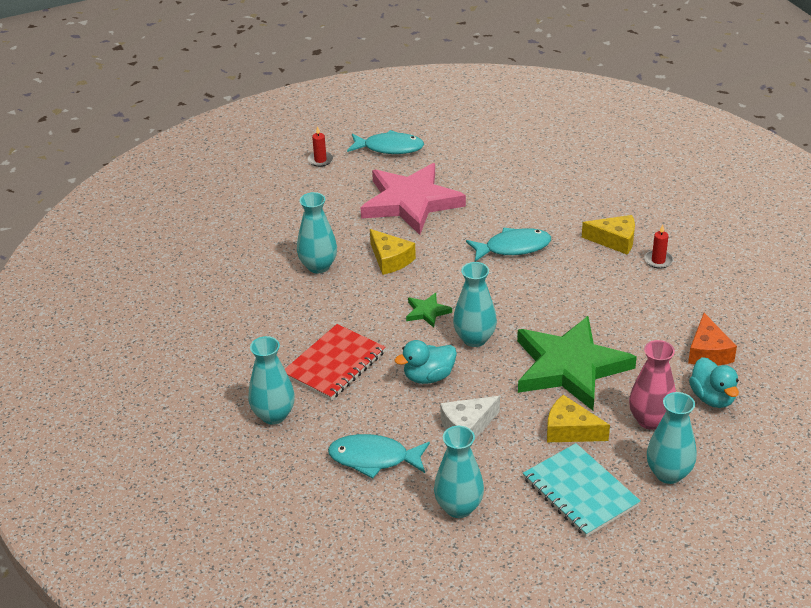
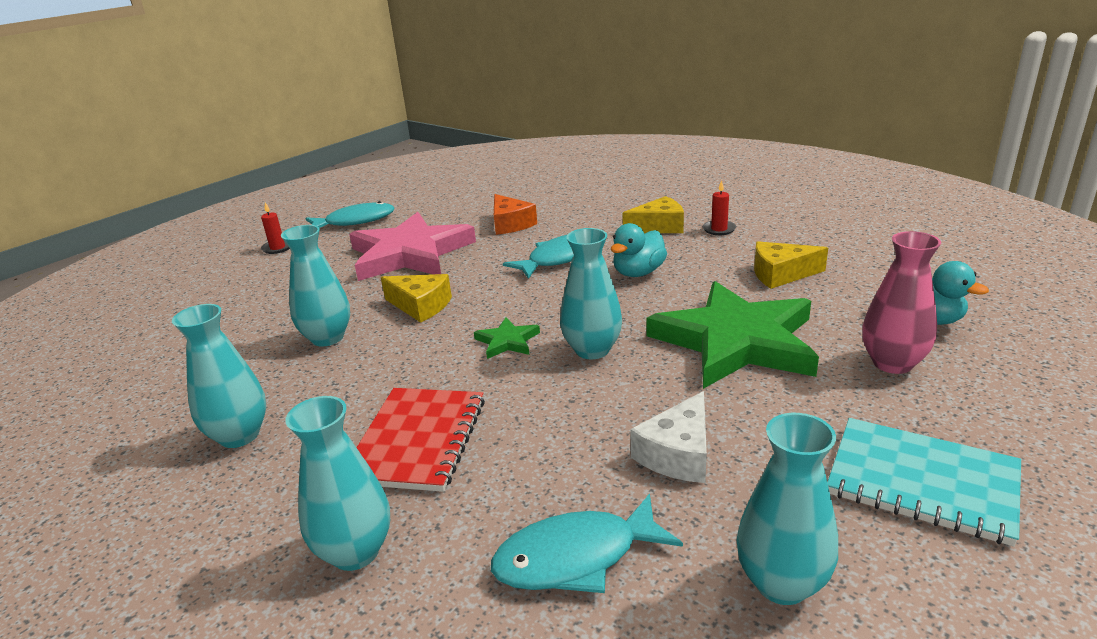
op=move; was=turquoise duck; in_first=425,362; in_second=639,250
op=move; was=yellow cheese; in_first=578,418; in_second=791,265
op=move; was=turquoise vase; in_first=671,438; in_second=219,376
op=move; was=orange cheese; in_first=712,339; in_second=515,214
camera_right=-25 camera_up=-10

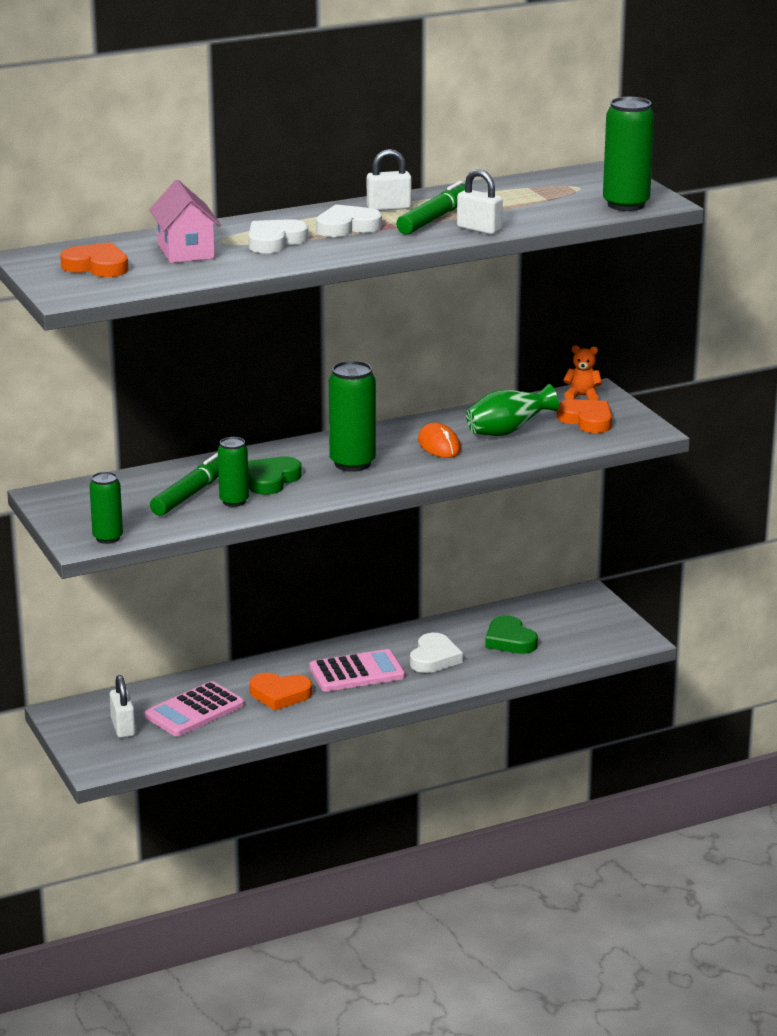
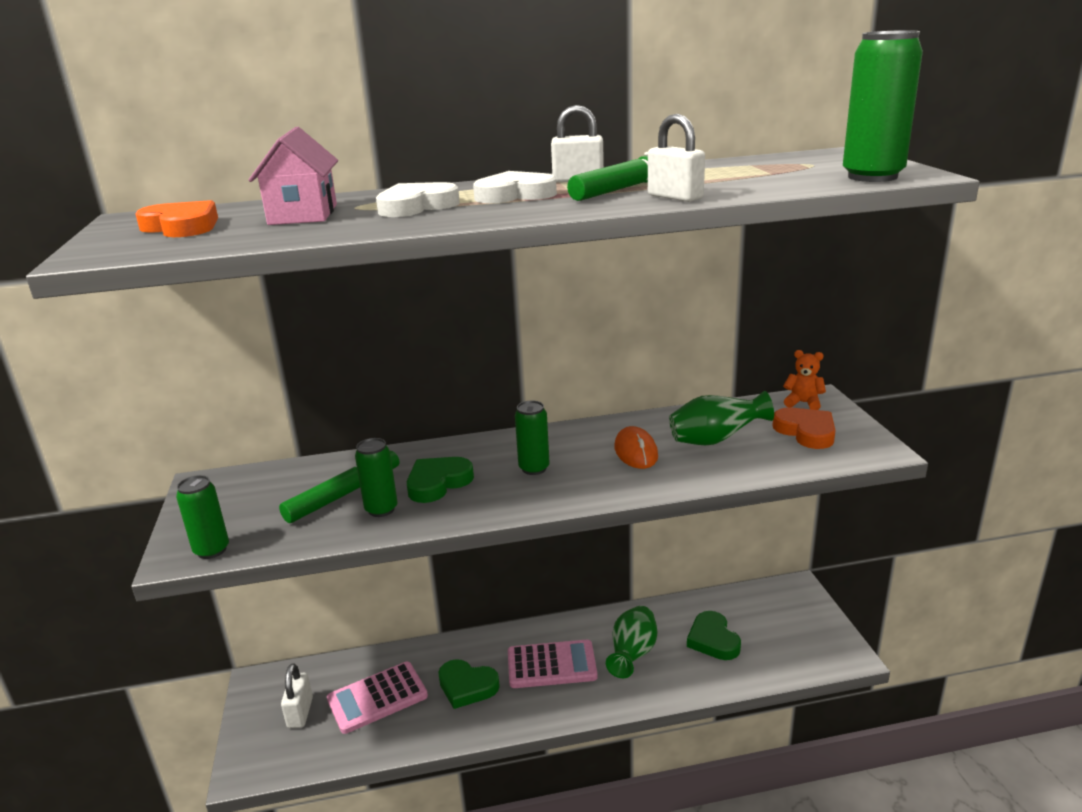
op=replace; was=white heart; now=green vase; in_first=436,653; in_second=631,642
op=recolor; was=orange heart; now=green heart; in_first=281,691; in_second=469,684
op=resize; was=green can; in_first=352,416; in_second=532,438; ratio=0.62
camera_right=15 camera_up=0

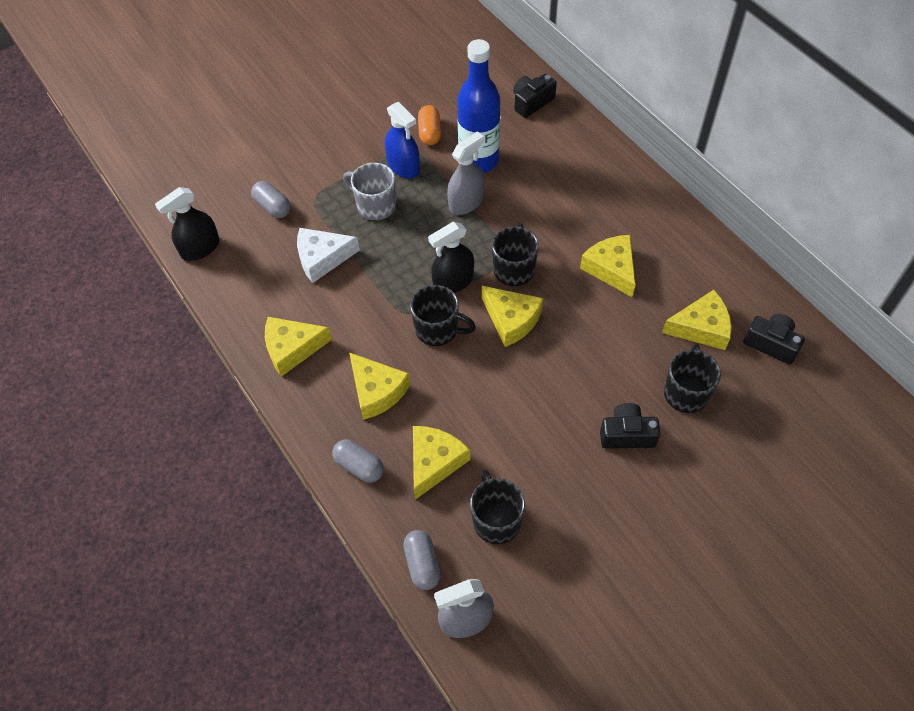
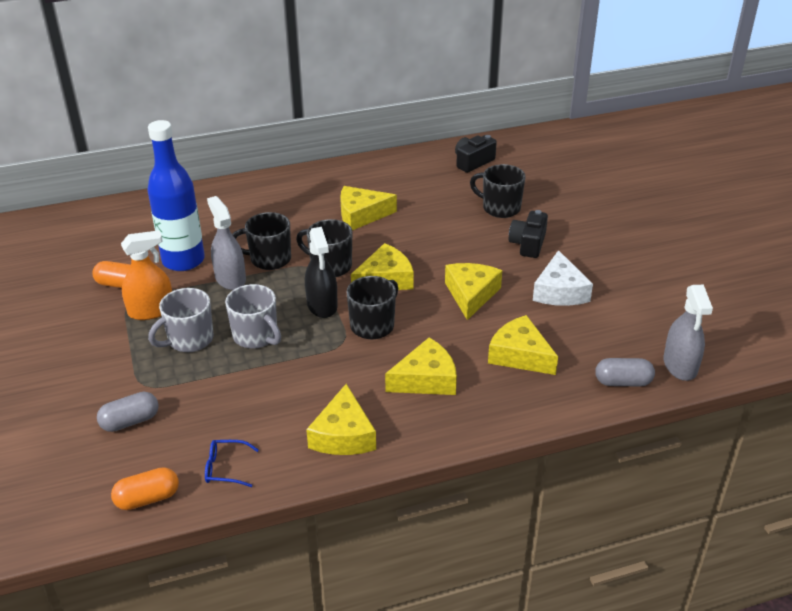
op=delete; was=grey capsule; in_first=358,461
op=delete; was=black camera; in_first=535,96
op=insert; now=blue glasses; in_second=232,463
op=insert; now=grey mug; in_second=253,316
op=move; was=white cheese; in_first=328,255; in_second=563,278
op=move; was=black mug; in_first=497,506; in_second=261,241
op=move; was=yellow cheese; in_first=697,320; in_second=473,291
op=replace; was=black spray bottle; now=orange capsule; in_first=187,224; in_second=145,488
op=recolor; was=blue spray bottle; now=orange spray bottle; in_first=402,140; in_second=146,275
camera_right=-75 camera_up=-20

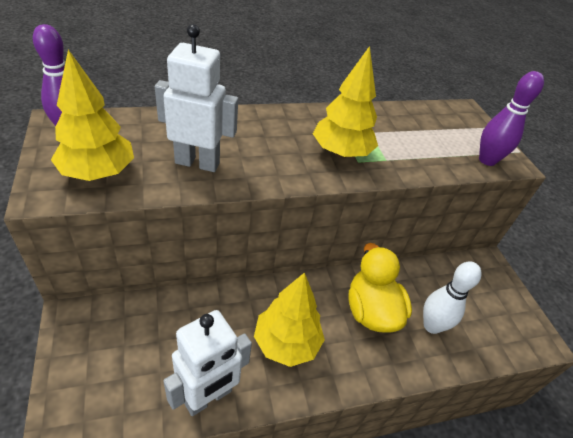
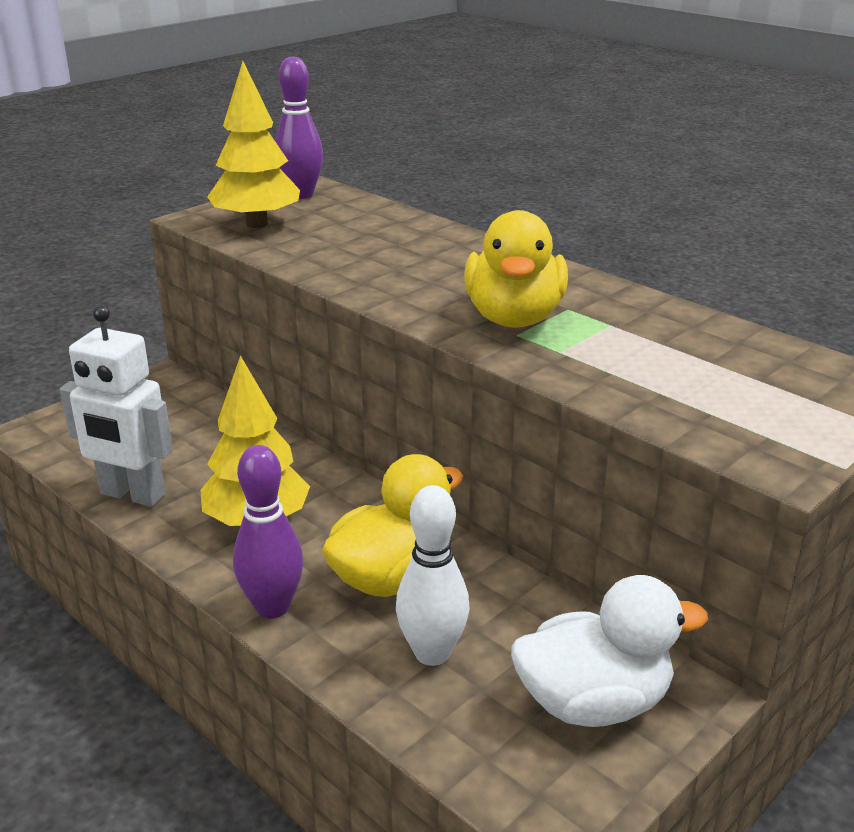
op=delete; was=white robot; in_first=196,98
op=insert; now=white duck; in_second=609,651
op=move; was=purple bowling pin; in_first=511,118; in_second=268,531
op=replace; was=yellow tree; now=yellow duck; in_first=345,102; in_second=516,269
camera_right=65 camera_up=-15

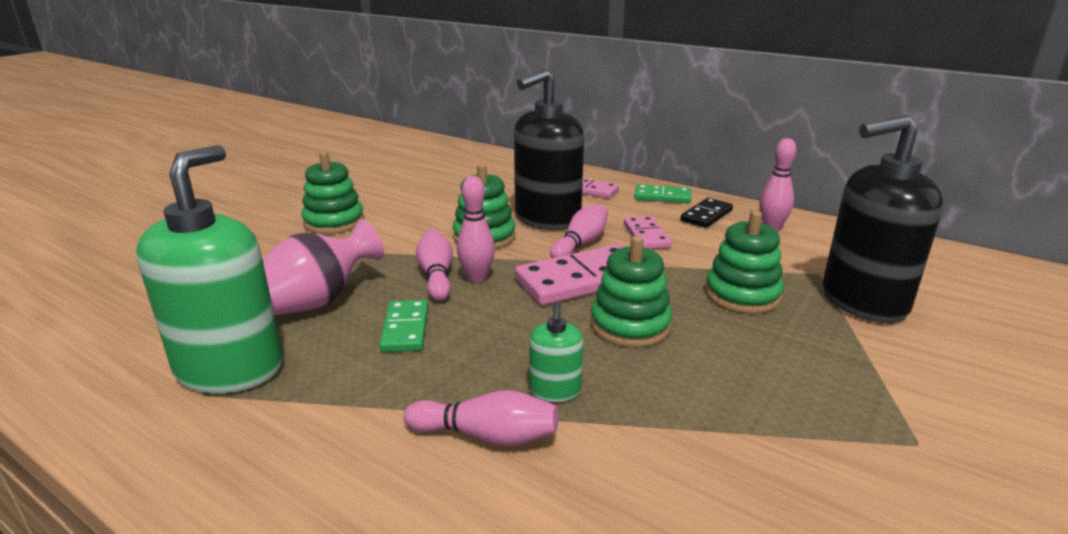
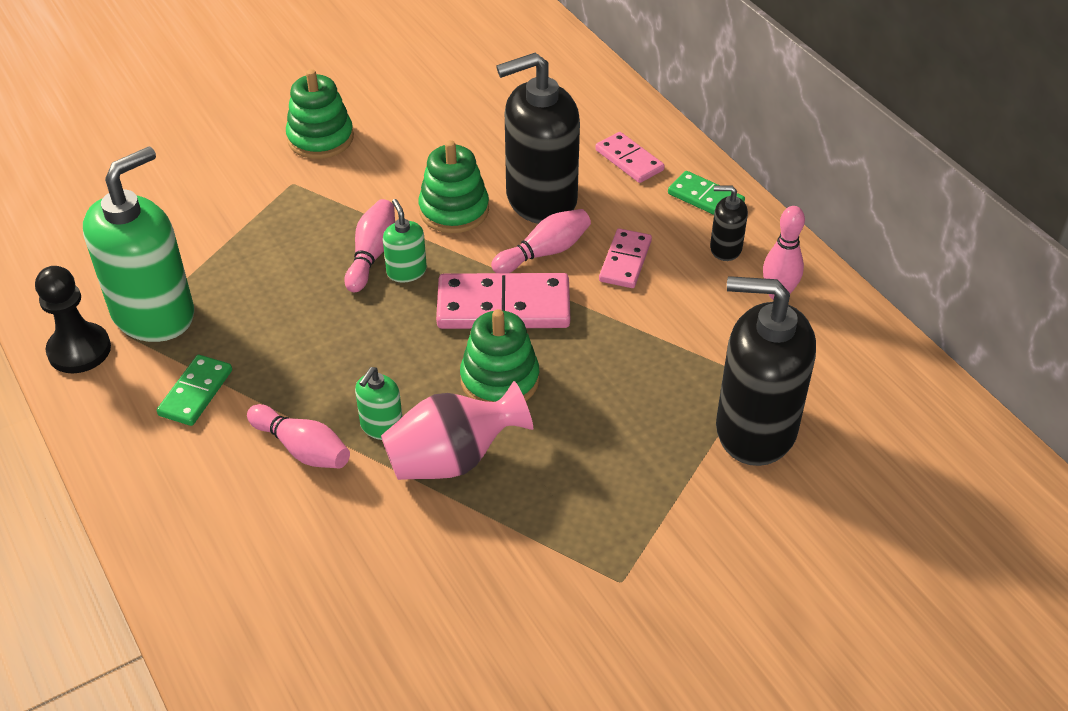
op=delete; was=green stacking toy; in_first=744,262
op=insert; now=black pawn; in_second=73,319
op=move; was=pink vase; in_first=323,267; in_second=457,430
op=move; was=green domino; in_first=403,326; in_second=194,390
op=replace; was=pink bowling pin; now=green soap dispenser; in_first=476,229; in_second=405,240
op=replace; was=black domino; now=black soap dispenser; in_first=706,213; in_second=729,223
camera_right=25 camera_up=20

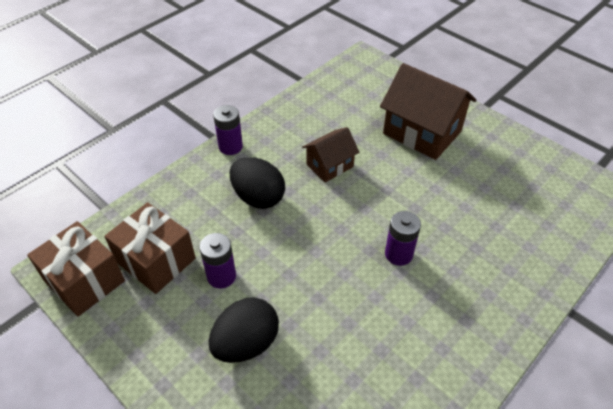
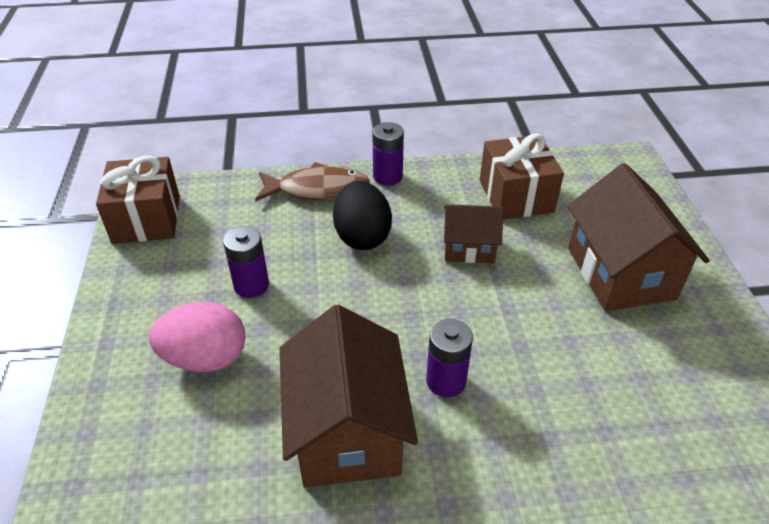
op=insert; now=brown fish; in_second=312,182
op=insert; now=brown house; in_second=348,396
op=move; was=brown gift; in_first=150,248; in_second=522,176
op=recolor; was=black egg; now=pink egg; in_first=244,330; in_second=197,337
camera_right=40 camera_up=-5

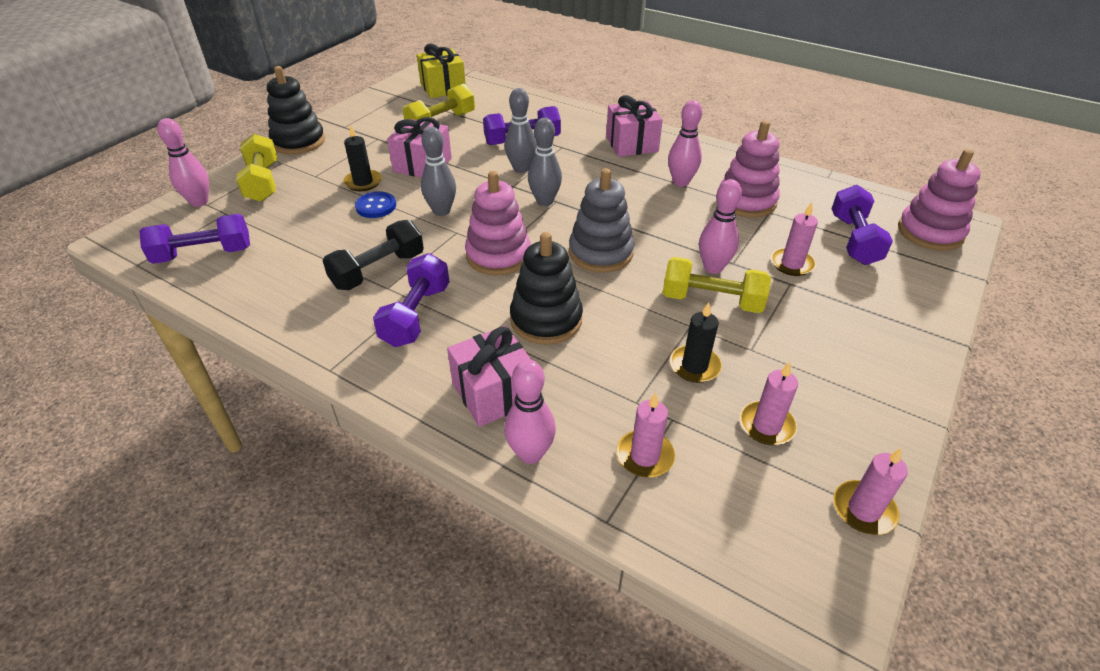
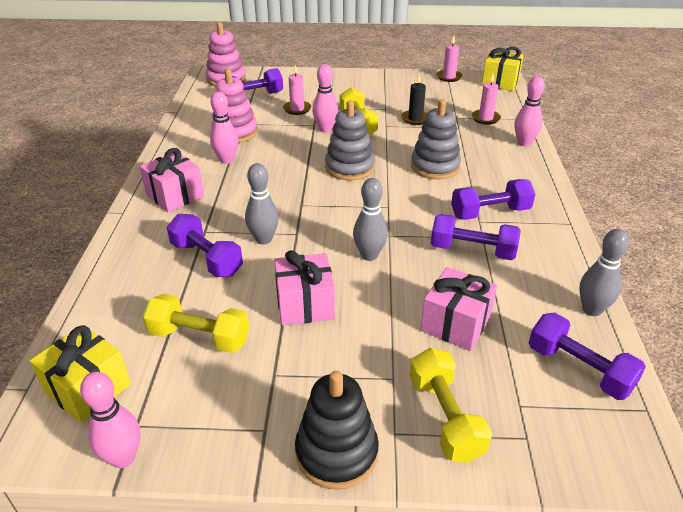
op=delete; was=black candle; in_first=362,157
op=delete; was=blue button; in_first=375,204
op=delete; was=pink stacking toy; in_first=497,223
op=delete; was=pink candle; in_first=769,403
op=insert; now=yellow gift; in_second=503,69
op=move; was=pink bowling pin; in_first=183,162; in_second=110,420
op=move; was=pink gift; in_first=489,376; in_second=459,309
op=move; was=grey bowling pin; in_first=545,162; in_second=604,272
op=recolor; was=black dumbbell; now=purple dumbbell; in_first=373,255; in_second=476,237
op=recolor; was=black stacking toy; now=grey stacking toy; in_first=546,288; in_second=436,140
op=rotate; was=yellow dumbbell; in_first=256,168; in_second=451,405; clockwise=-60
camera_right=-120 camera_up=-5

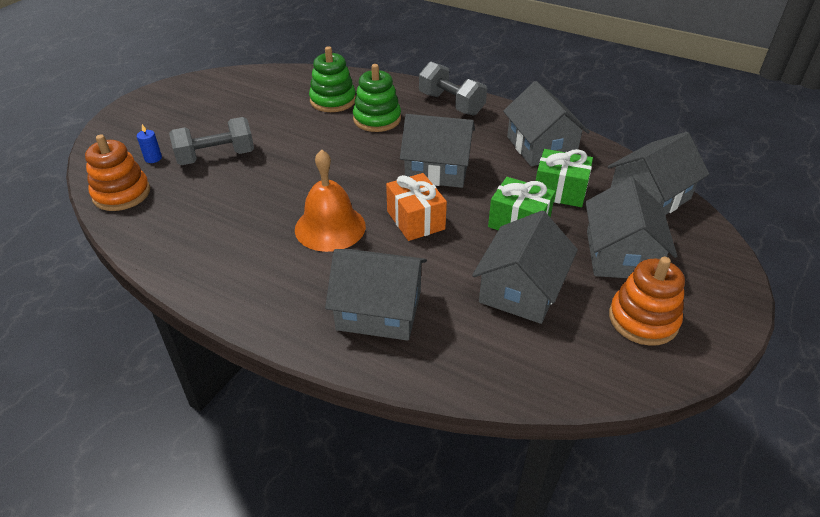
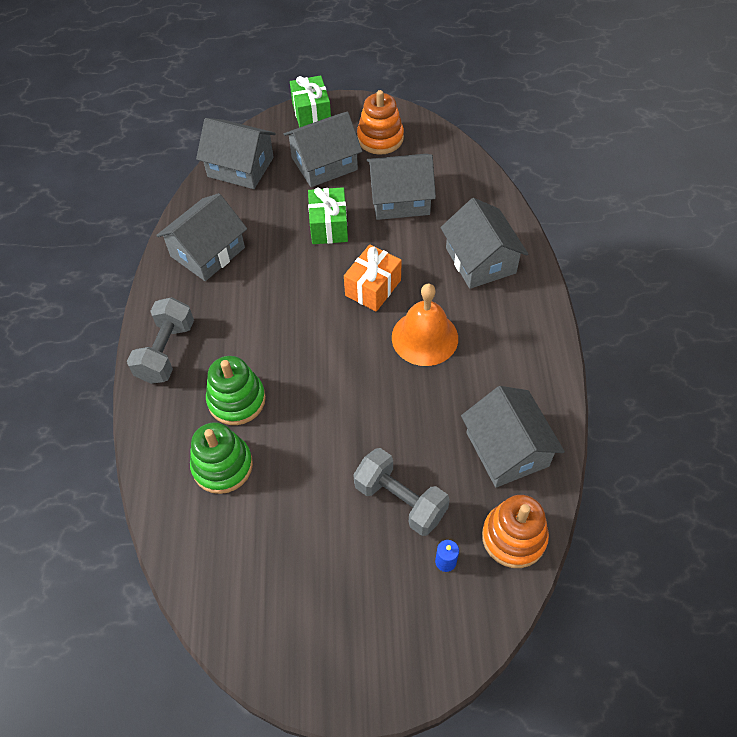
op=move; was=grey house; in_first=437,151; in_second=513,437
op=move; was=green gift; in_first=564,178; in_second=310,101
camera_right=-120 camera_up=15

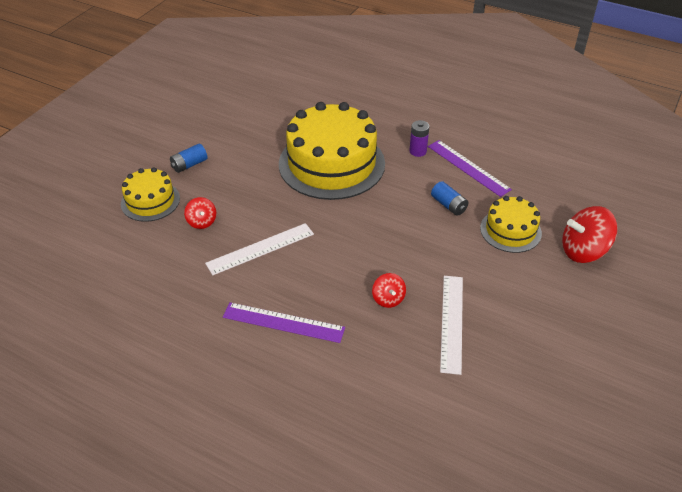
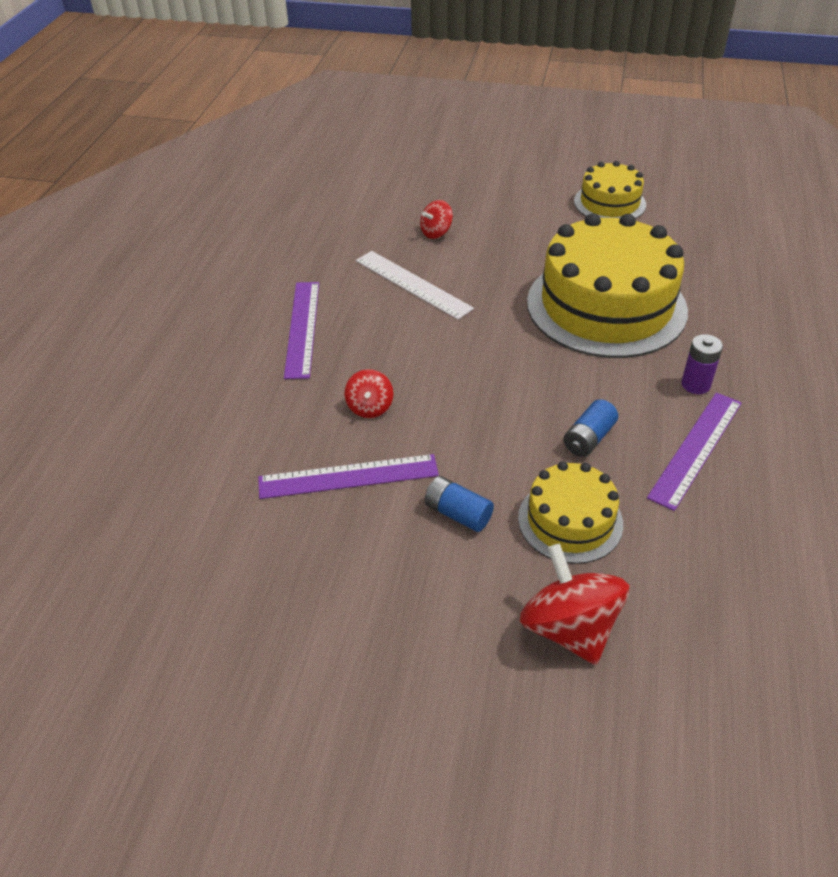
op=move; was=yellow cake; in_first=150,194; in_second=610,190
op=move; was=blue battery; in_first=188,158; in_second=459,504
op=recolor; was=white ruler; now=purple ruler; in_first=451,325; in_second=348,476
op=rotate; was=red spinning top; in_first=389,290; in_second=369,393; clockwise=-60
camera_right=75 camera_up=0

